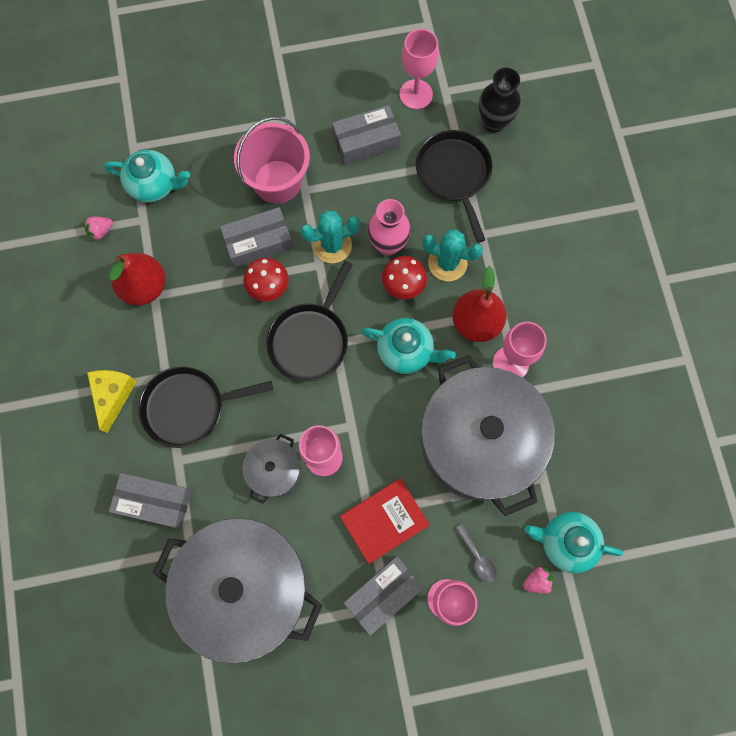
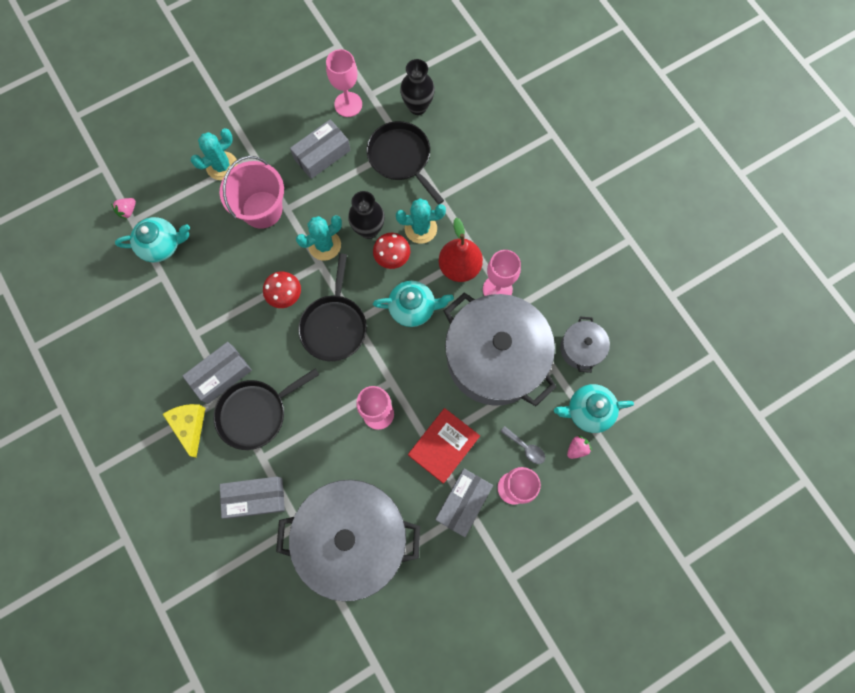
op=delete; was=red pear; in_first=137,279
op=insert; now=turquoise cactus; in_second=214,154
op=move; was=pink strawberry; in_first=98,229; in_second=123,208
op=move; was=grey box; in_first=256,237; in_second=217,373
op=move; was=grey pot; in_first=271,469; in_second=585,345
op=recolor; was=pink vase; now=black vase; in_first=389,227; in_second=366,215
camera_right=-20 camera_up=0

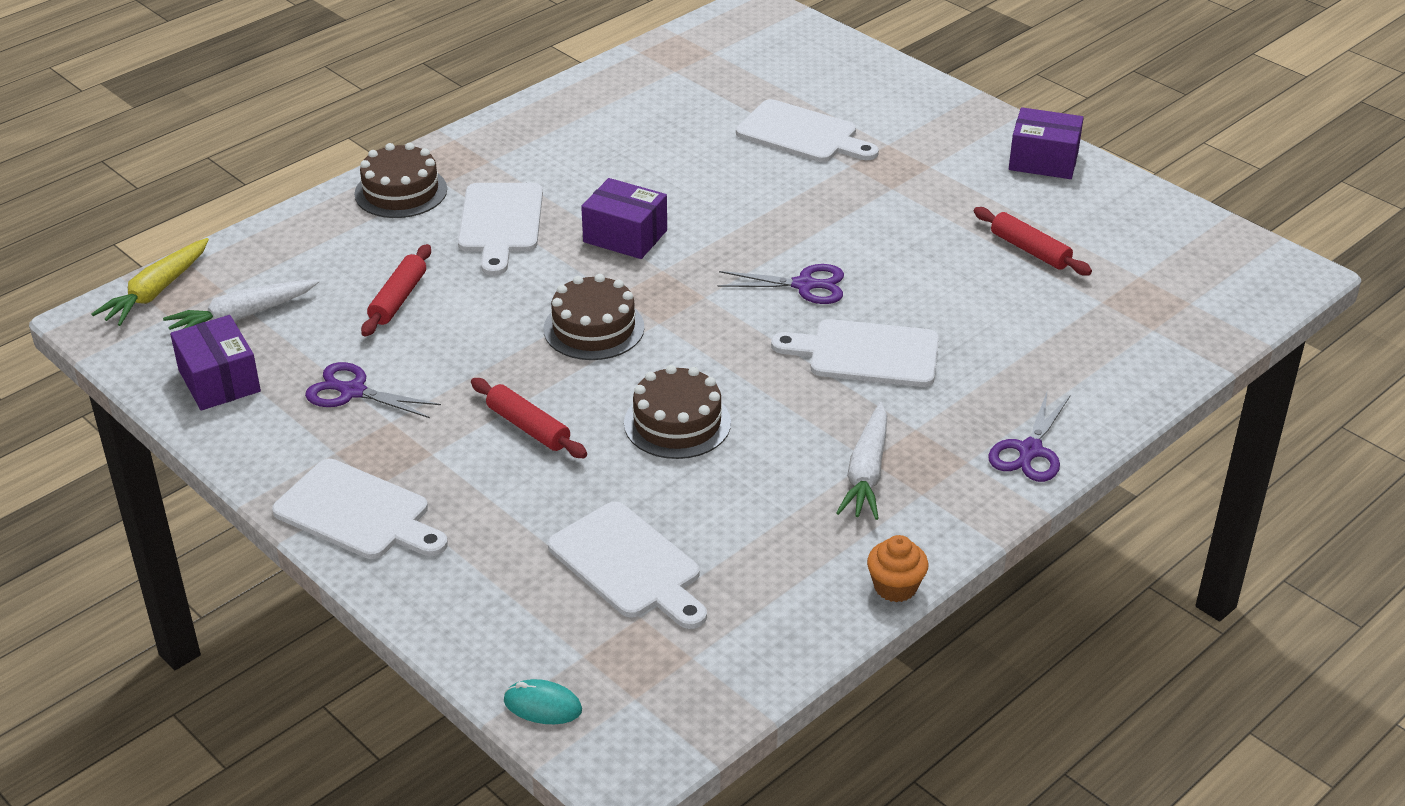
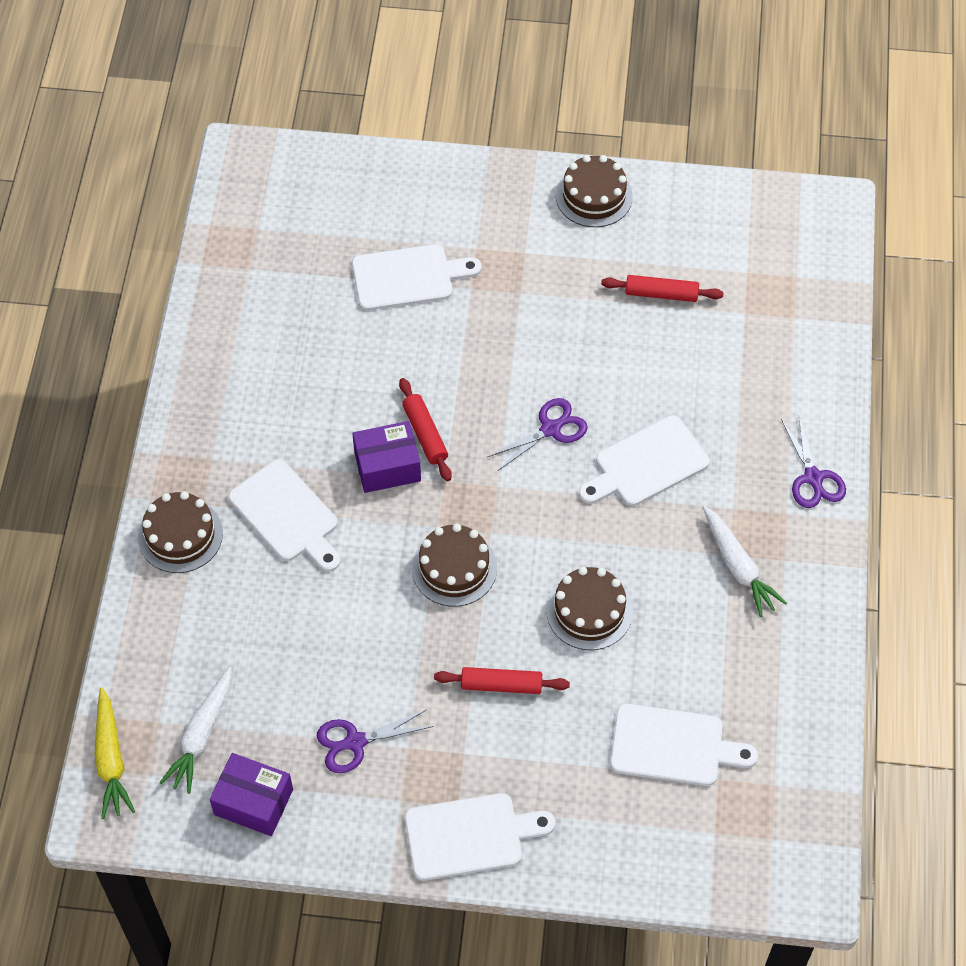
op=delete; was=turquoise mouse; in_first=543,701
op=delete; was=orange cupcake; in_first=897,568
op=move; was=red rolling pin; in_first=396,290; in_second=425,429
op=replace; was=purple box; now=brown cake; in_first=1046,143; in_second=594,191
camera_right=-40 camera_up=20

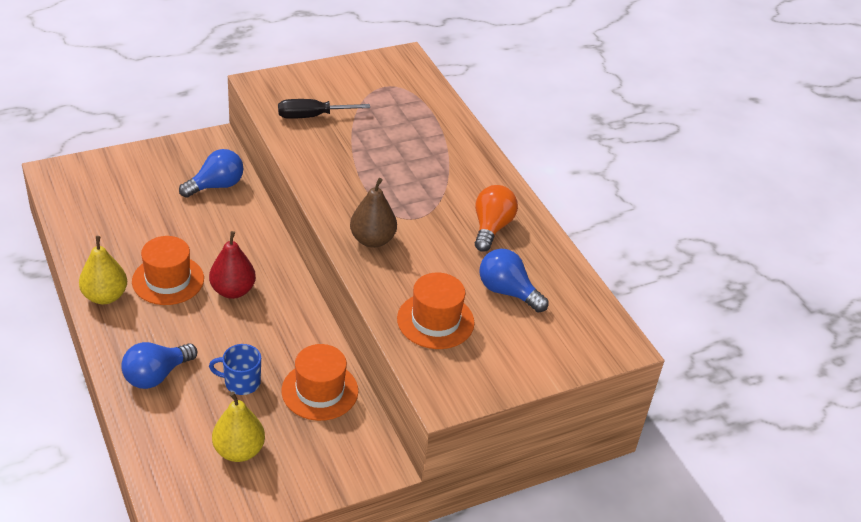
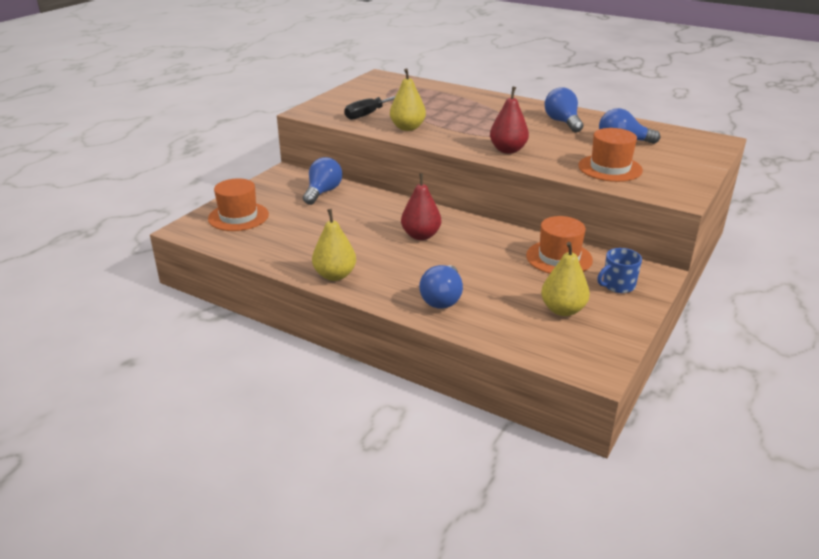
op=insert; now=yellow pear; in_second=408,99
op=move; was=orange hat; in_first=168,270; in_second=238,204
op=move; was=blue mug; in_first=235,369; in_second=619,270
op=recolor; was=brown pear; now=red pear; in_first=373,213; in_second=509,120
op=recolor; was=orange light bulb; now=blue light bulb; in_first=496,218; in_second=563,109
camera_right=-30 camera_up=-10

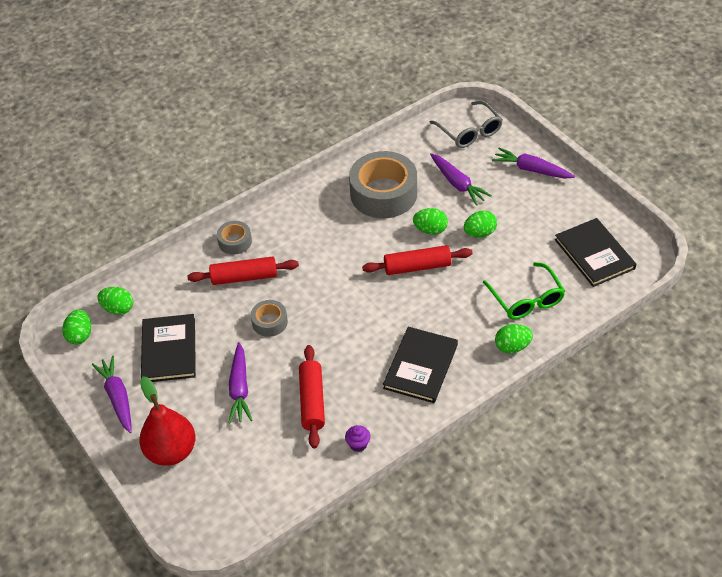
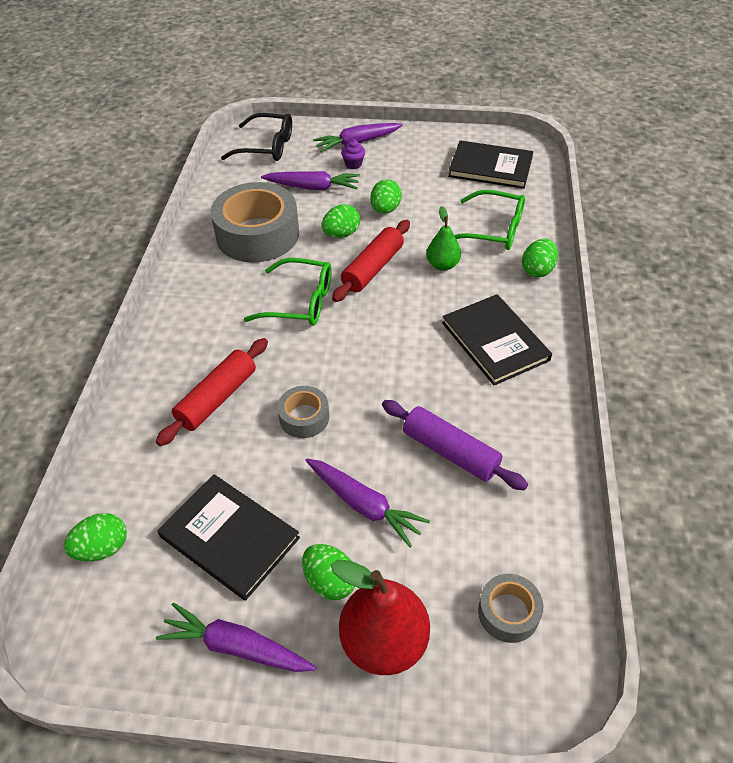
op=insert; now=green glasses; in_second=288,292
op=insert; now=green pear; in_second=444,238
op=move; was=green egg; in_first=76,326; in_second=328,572
op=move; was=grey tape; in_first=234,238; in_second=510,608
op=move; was=purple cupcake; in_first=358,438; in_second=353,154
op=recolor; was=red rolling pin; now=purple rolling pin; in_first=312,396; in_second=455,445
op=recolor; was=grey glasses; now=black glasses; in_first=466,124; in_second=256,137
camera_right=-50 camera_up=0

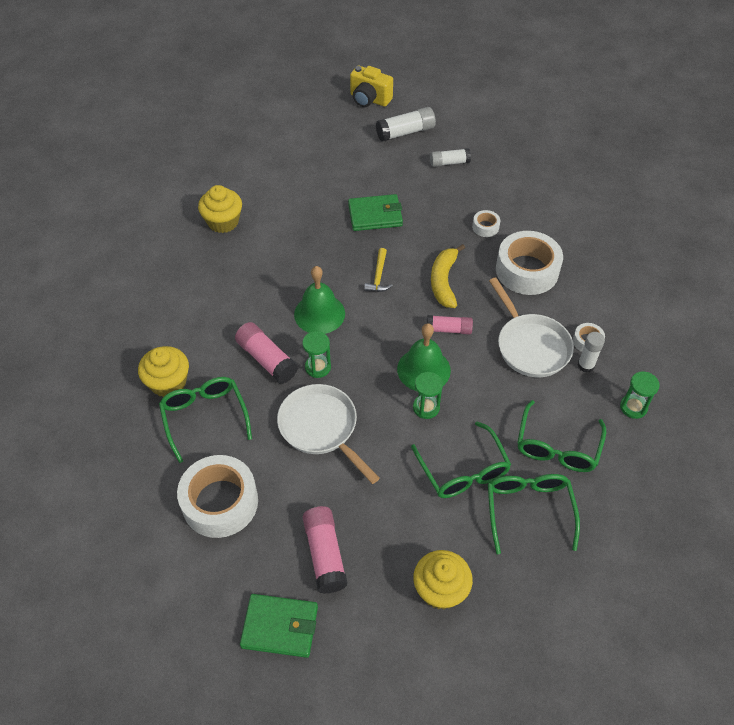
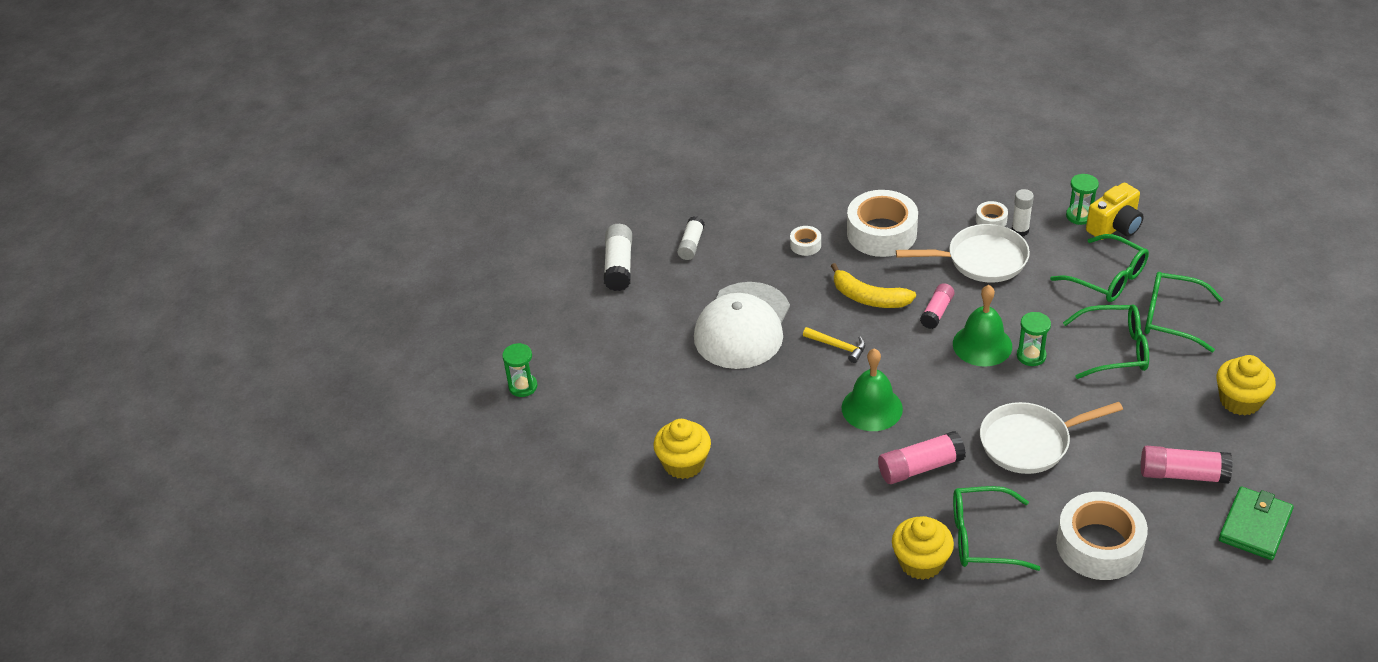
op=move; was=green hourglass; in_first=316,354; in_second=520,370
op=move; was=yellow camera; in_first=371,86; in_second=1115,211
op=replace; was=green wallet; now=white cap; in_first=375,212; in_second=742,325
camera_right=-65 camera_up=-10

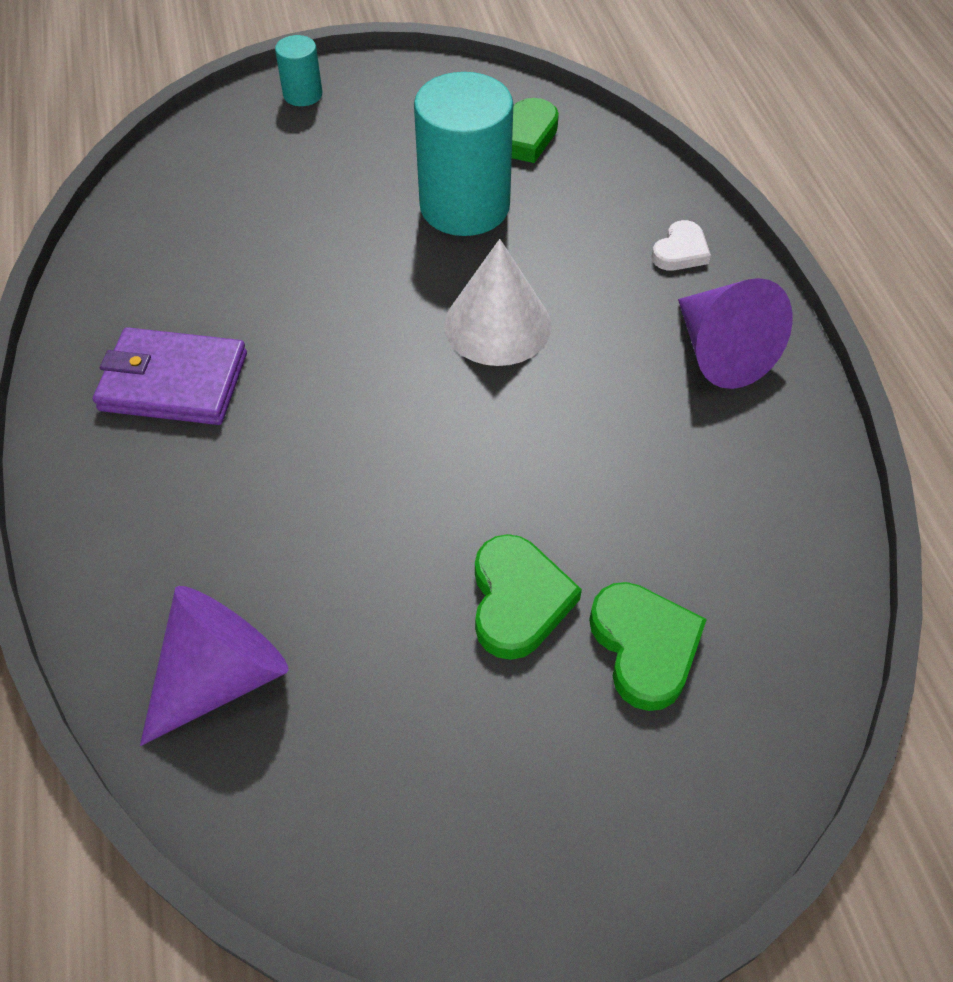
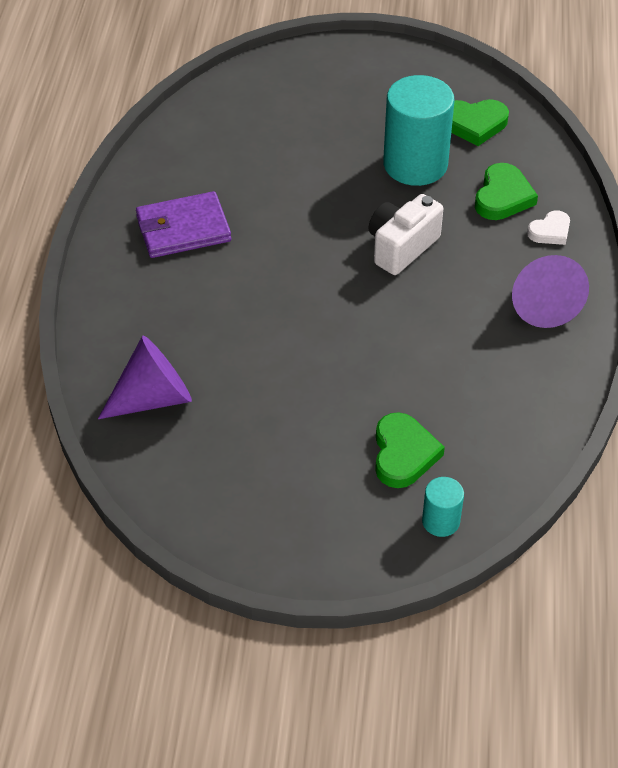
op=move; was=turquoise cylinder; in_first=298,70; in_second=443,507
op=move; was=green heart; in_first=528,597; in_second=506,191
op=replace; was=white cone; now=white camera; in_first=497,302; in_second=405,234
op=rotate; was=purple wallet; in_first=170,376; in_second=183,224; clockwise=-45
camera_right=20 camera_up=-5

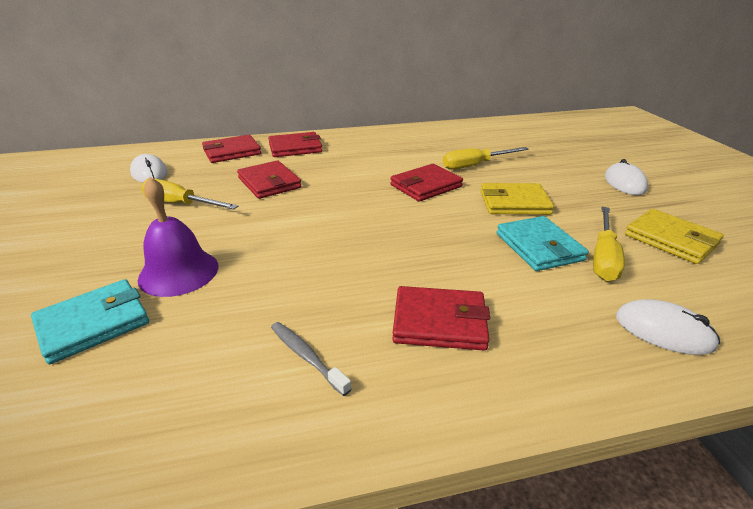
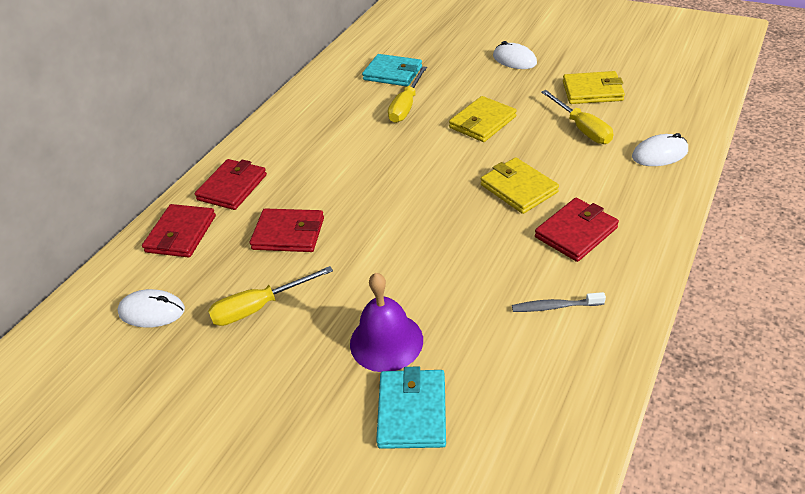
op=delete; was=red wallet; in_first=426,183
op=insert; now=yellow wallet; in_second=520,185
op=move; was=turquoise wallet; in_first=543,243; in_second=392,70
camera_right=-45 camera_up=10

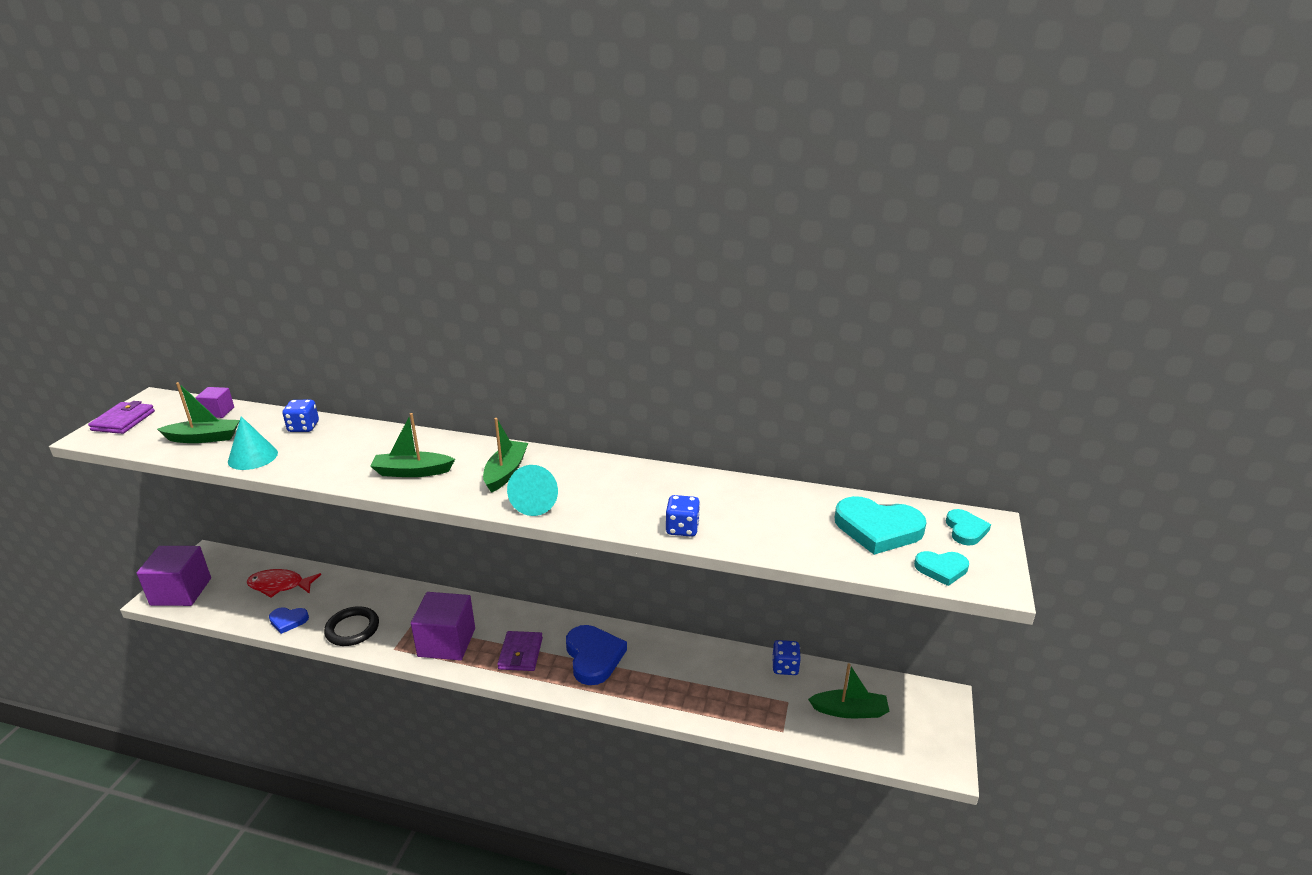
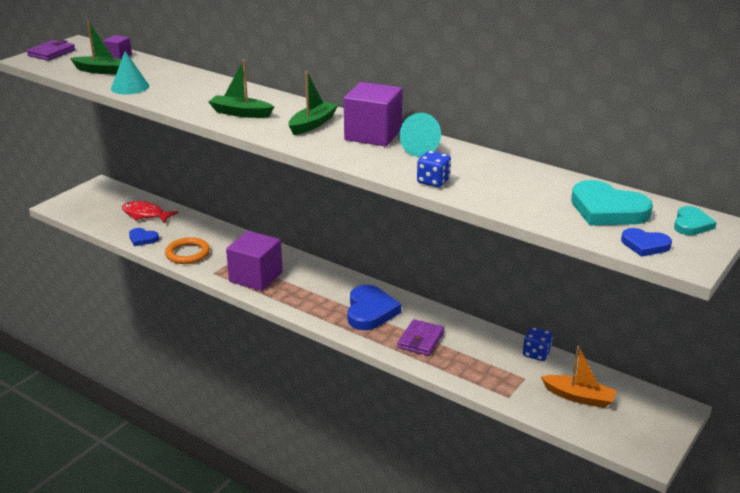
op=delete; was=blue dice; in_first=301,416
op=move; was=purple cube; in_first=174,576; in_second=373,114
op=move; was=purple wallet; in_first=520,651; in_second=420,337
op=move; was=turquoise cone; in_first=532,490; in_second=420,135
op=recolor; was=black ring; now=orange ring; in_first=351,626; in_second=187,250
op=recolor; was=green boat; now=orange boat; in_first=849,690; in_second=579,377
op=recolor; was=turquoise heart; now=blue heart; in_first=941,568; in_second=646,242
camera_right=20 camera_up=0

